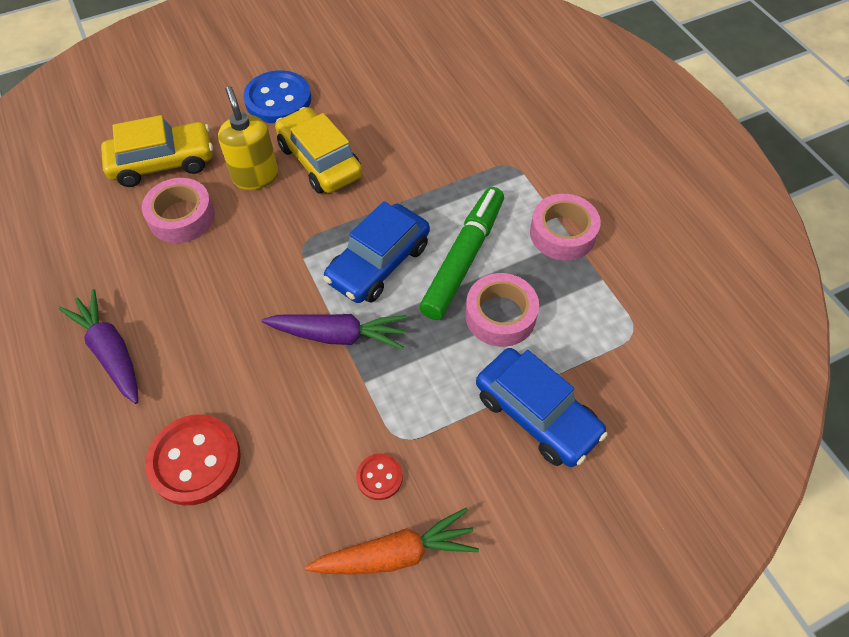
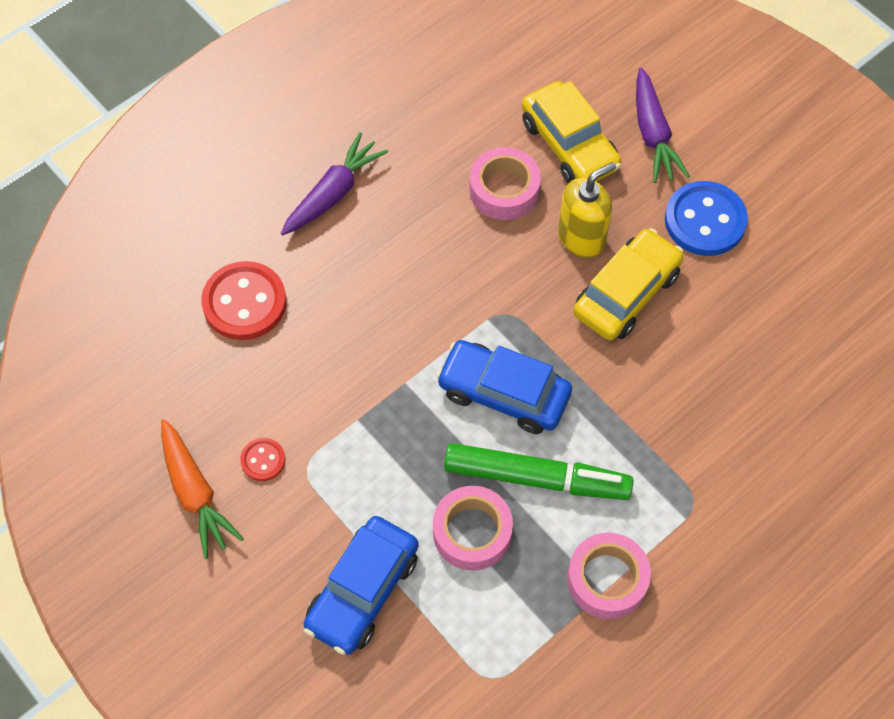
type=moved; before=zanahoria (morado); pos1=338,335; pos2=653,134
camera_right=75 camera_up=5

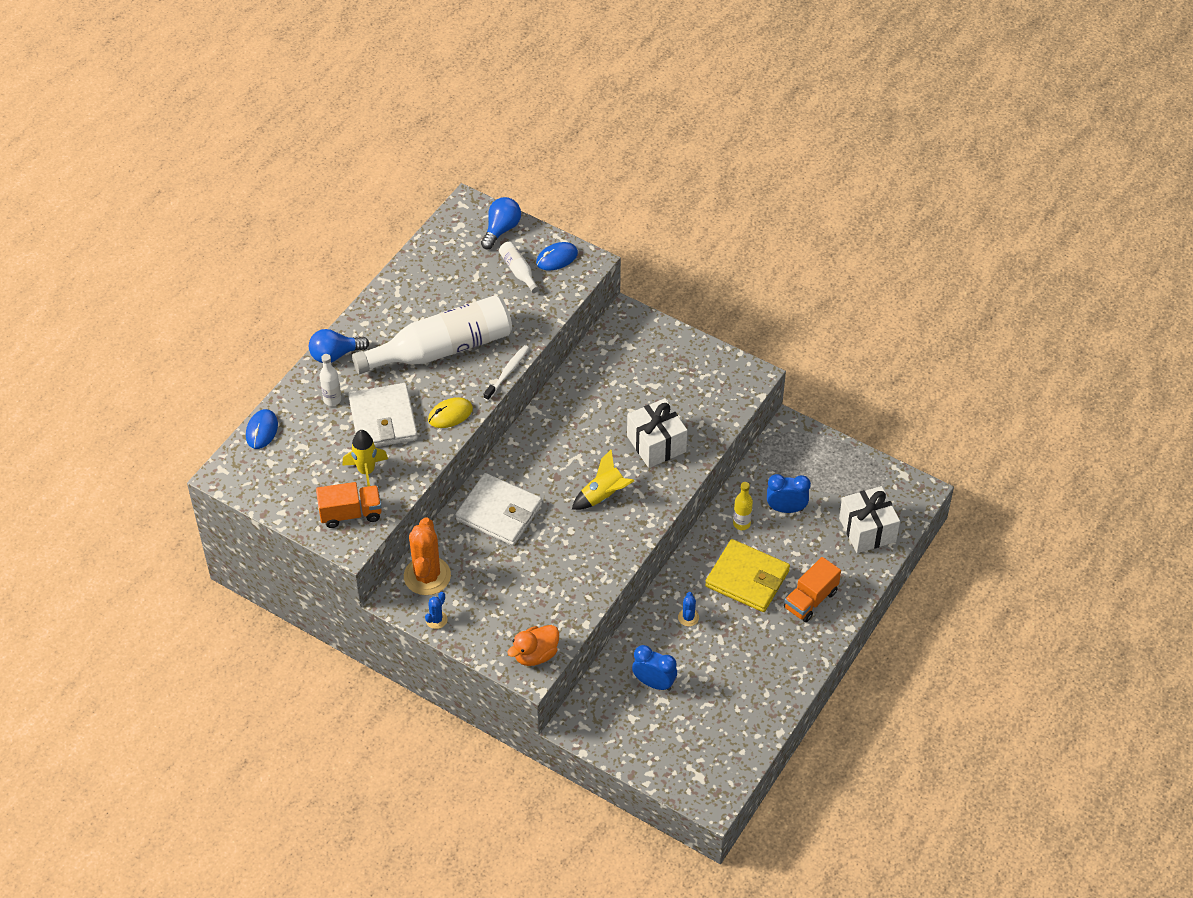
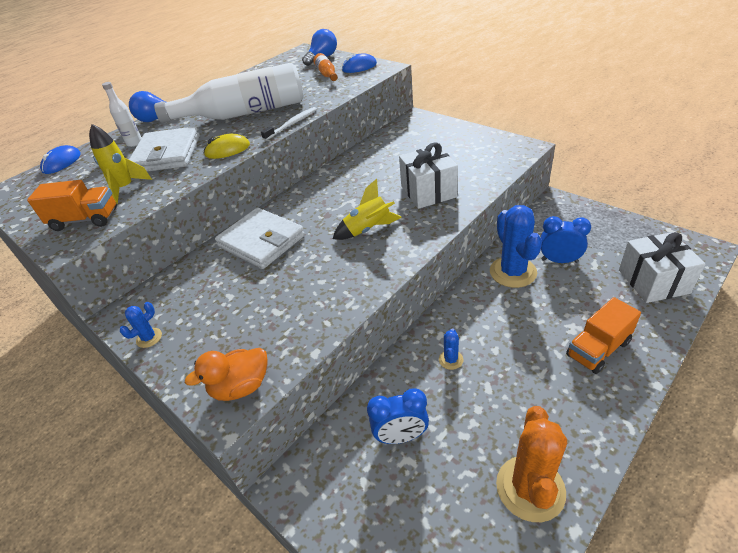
type=removed; before=cartera (amarillo); pos1=747,578
type=moved; before=cactus (naranja); pos1=427,576; pos2=530,488
type=replaced; before=botella (amarillo); after=cactus (azul); pos1=741,524; pos2=513,272
type=recoloured; before=botella (blanco); after=botella (naranja); pos1=518,271; pos2=326,74
type=turned; before=despertador (azul); pos1=654,683; pos2=401,436; turn=135
camera_right=15 camera_up=-10

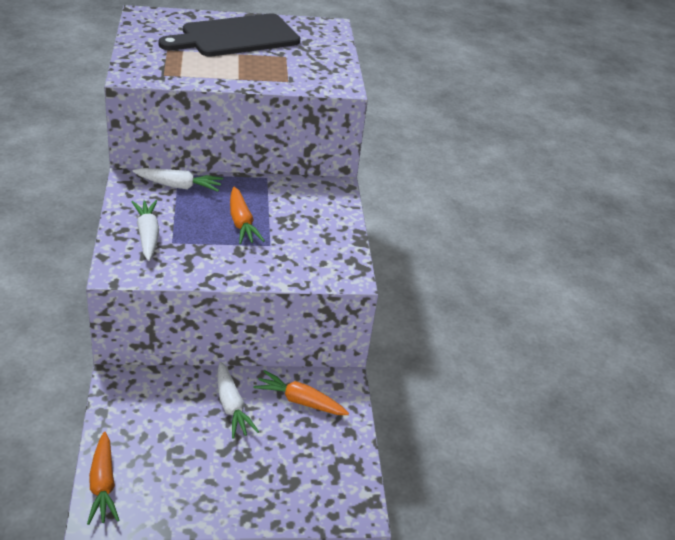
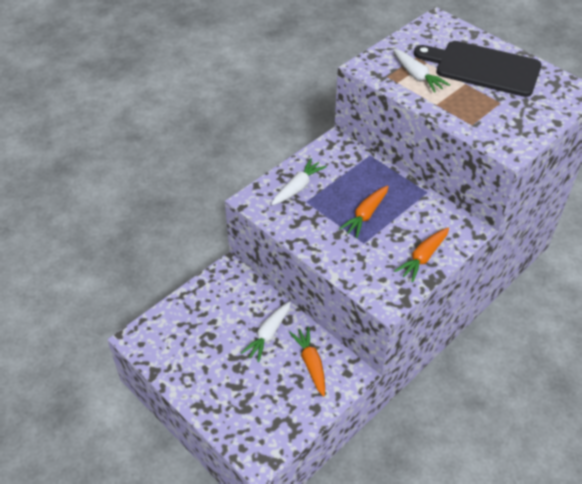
type=moved; before=zanahoria (naranja); pos1=103,485; pos2=423,258
type=moved; before=zanahoria (blanco); pos1=178,186; pos2=417,76
camera_right=55 camera_up=10

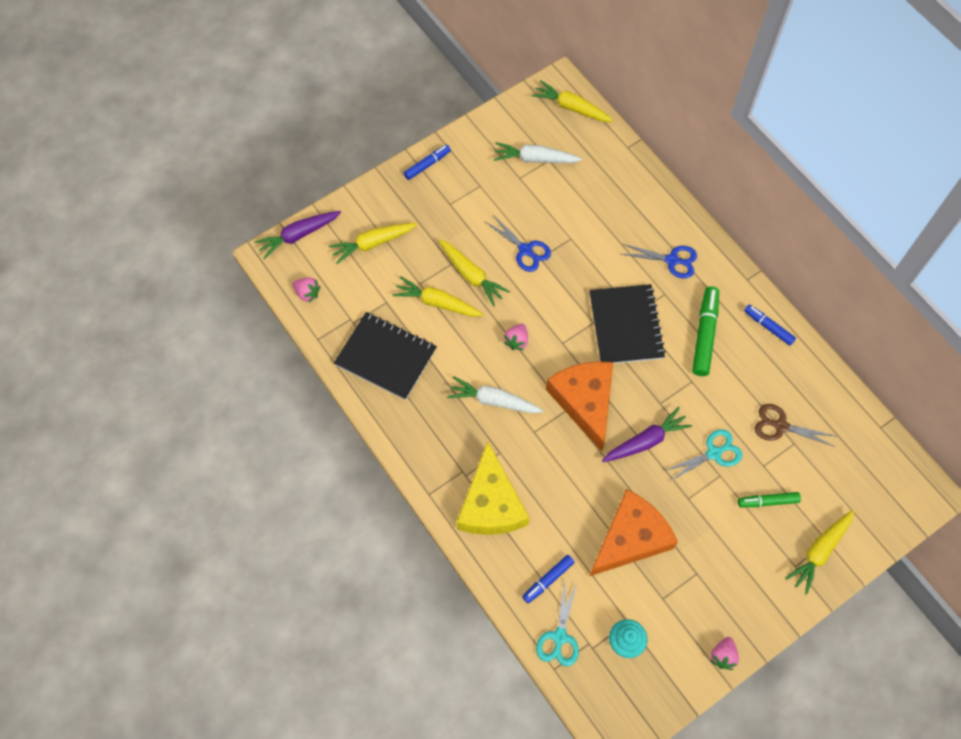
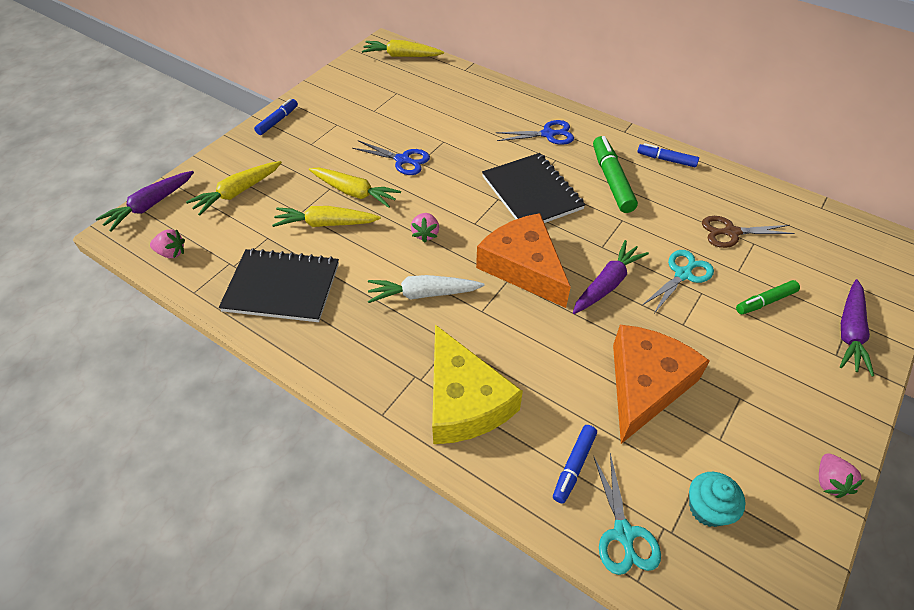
type=removed; before=zanahoria (blanco); pos1=535,159
type=recoloured; before=zanahoria (amarillo); after=zanahoria (morado); pos1=819,552; pos2=849,332
camera_right=-20 camera_up=-15

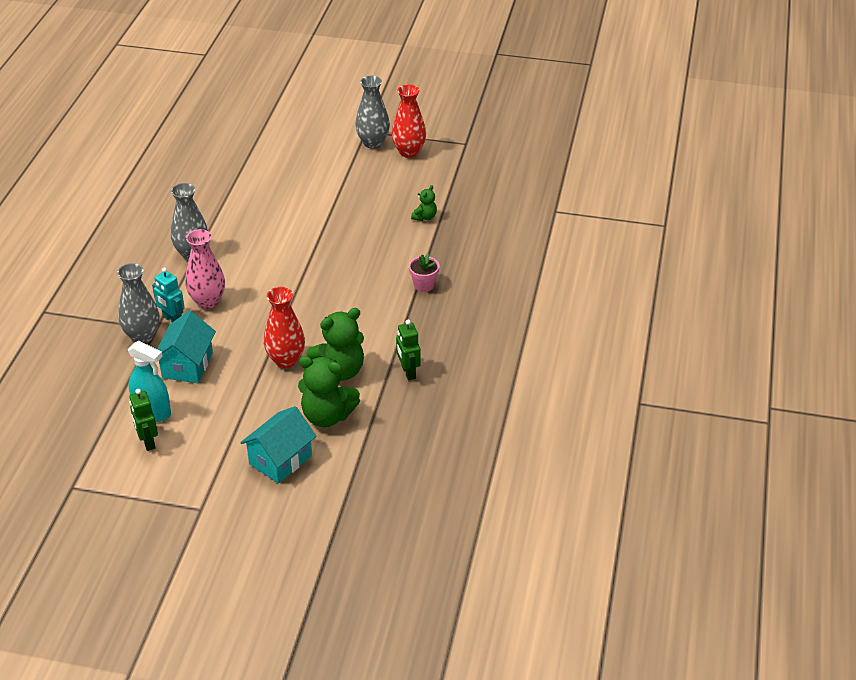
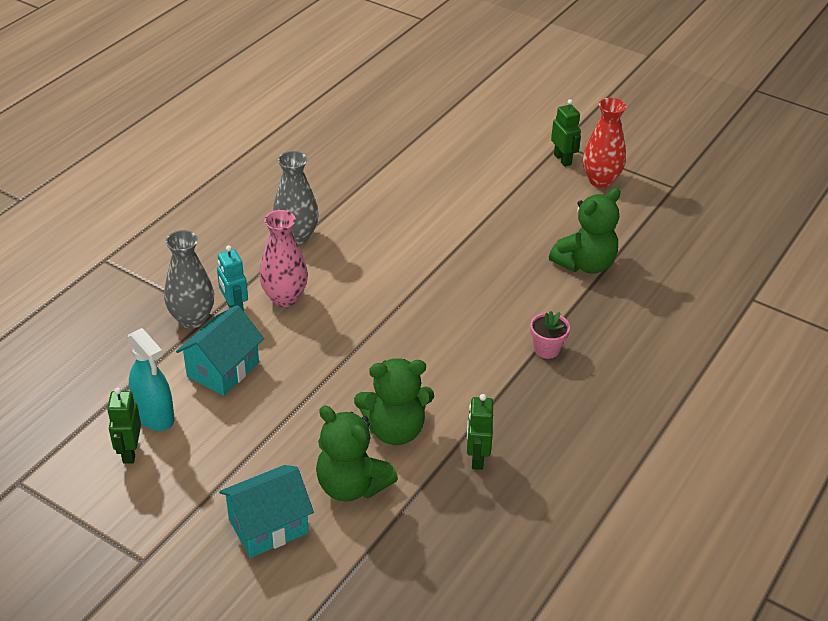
type=removed; before=florero (rojo); pos1=286,360
type=replaced; before=florero (gris); after=robot (verde); pos1=373,143; pos2=563,159
type=resized; before=osito (verde); pos1=424,217; pos2=585,264; scale=2.0
camera_right=20 camera_up=0

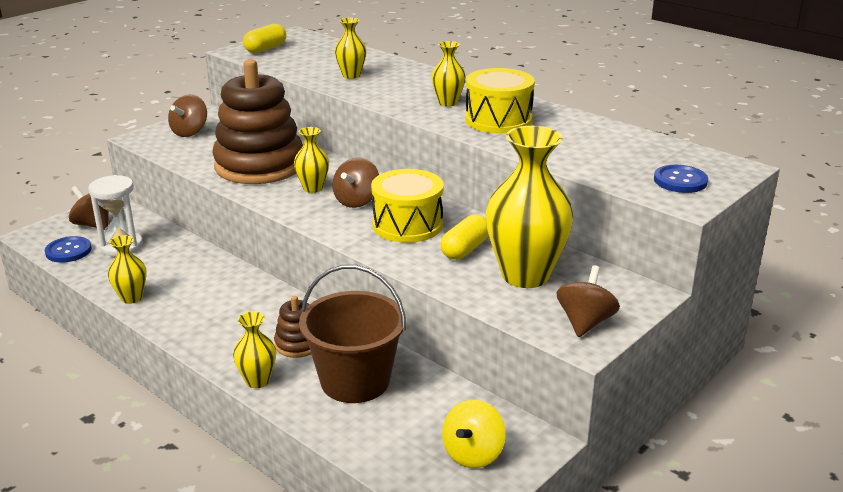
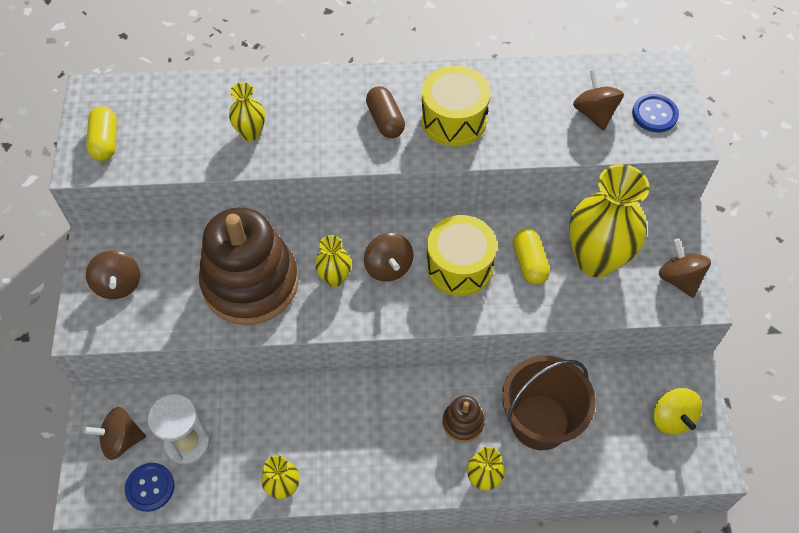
type=added; after=peonza (marrón); pos2=594,113
type=replaced; before=florero (amarillo); after=cápsula (marrón); pos1=448,102; pos2=385,120
camera_right=-45 camera_up=30

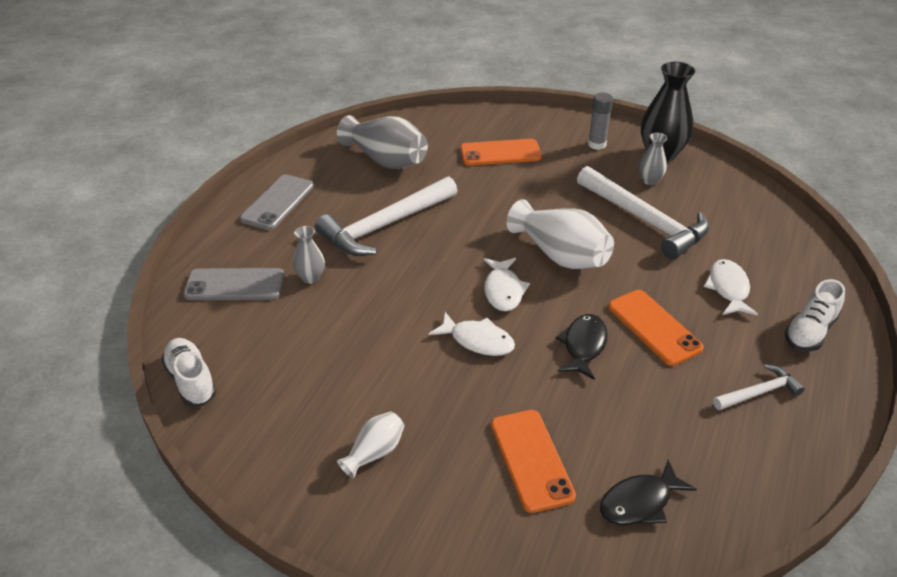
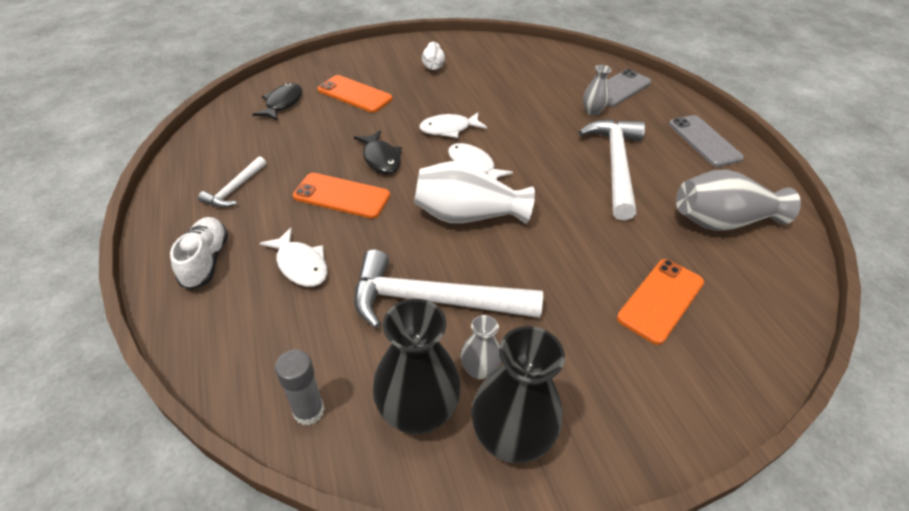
type=removed; before=zapato (blanco); pos1=191,380
type=added; after=florero (negro); pos2=417,413
type=moved; before=barra de pegamento (gris); pos1=597,144; pos2=309,411
camera_right=135 camera_up=5

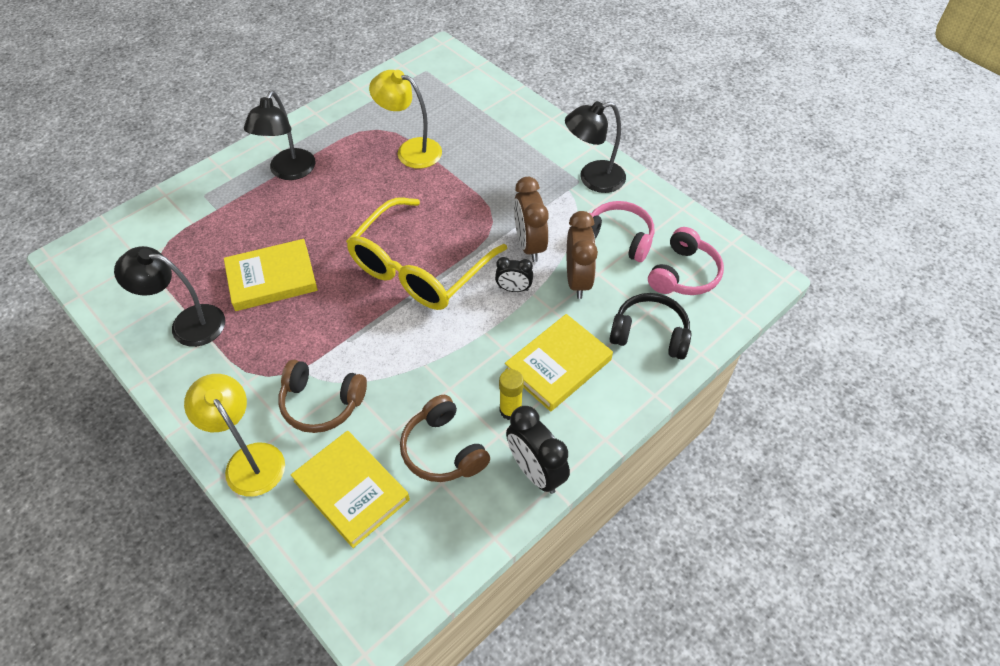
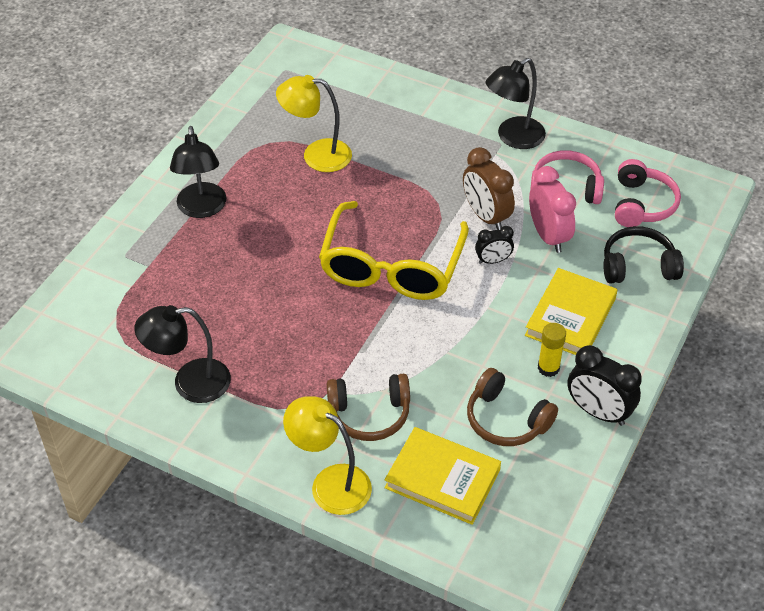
type=removed; before=libro (amarillo); pos1=272,278
type=recoloured; before=despertador (marrón); after=despertador (rosa); pos1=577,280; pos2=548,236
camera_right=-20 camera_up=-5

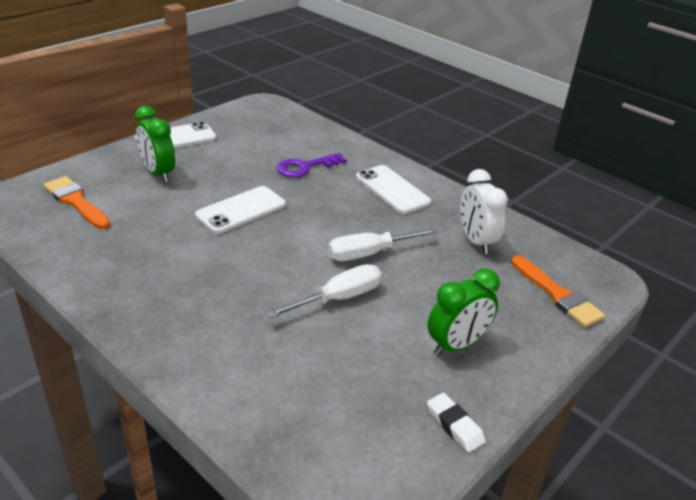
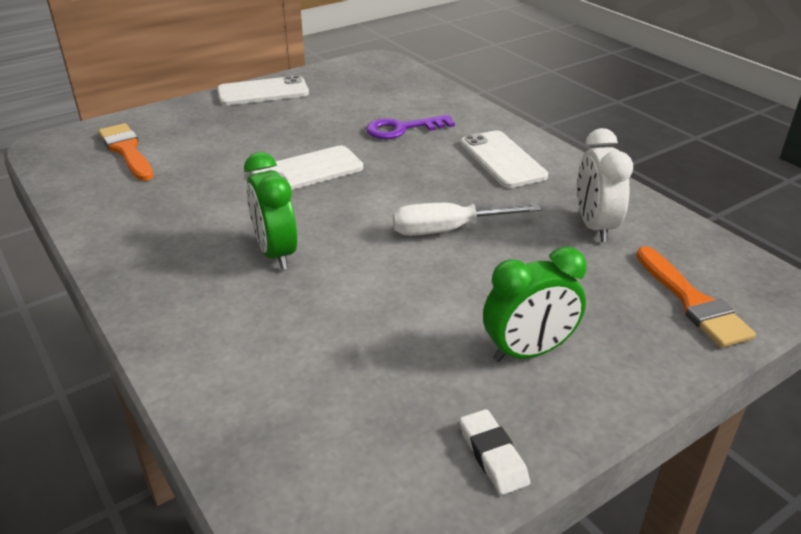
type=removed; before=destornillador (blanco); pos1=338,298
type=moved; before=despertador (verde); pos1=158,173; pos2=275,253
camera_right=15 camera_up=0

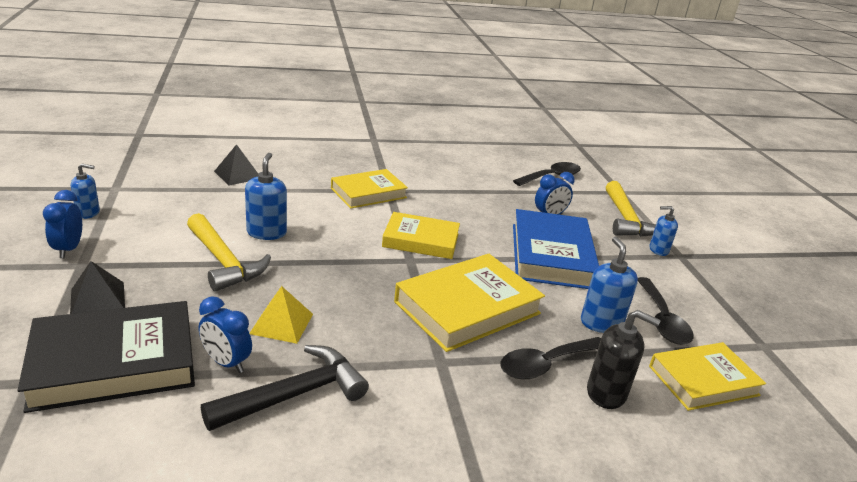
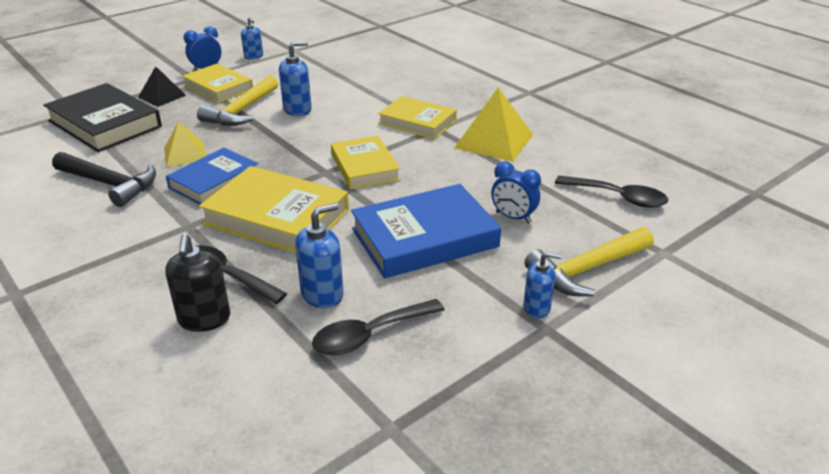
type=removed; before=despertador (azul); pos1=226,363
type=removed; before=pirámide (negro); pos1=237,175
type=added; after=libro (azul); pos2=214,181
type=added; after=pirámide (amarillo); pos2=494,141
type=moved; before=libro (amarillo); pos1=703,381; pos2=218,87
type=turned; before=dispensador de jabón (azul); pos1=658,250; pos2=537,308; turn=120
camera_right=65 camera_up=5

